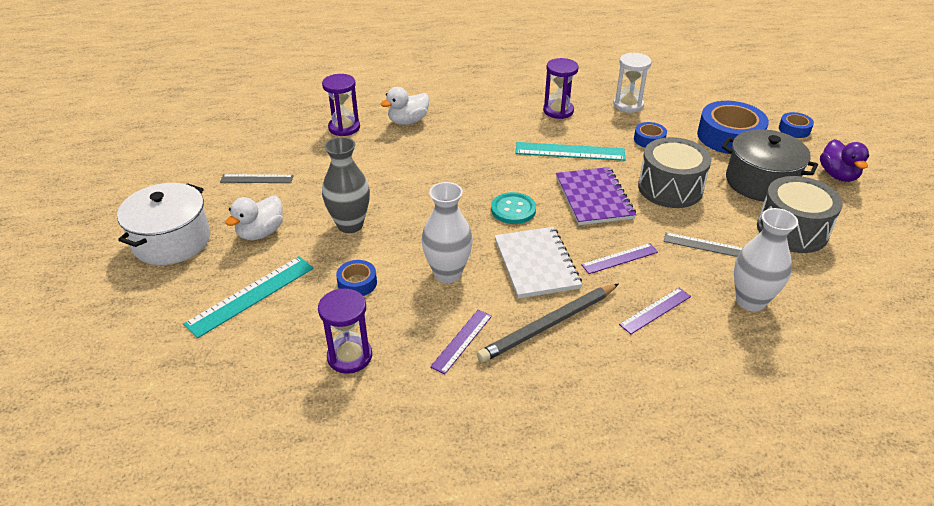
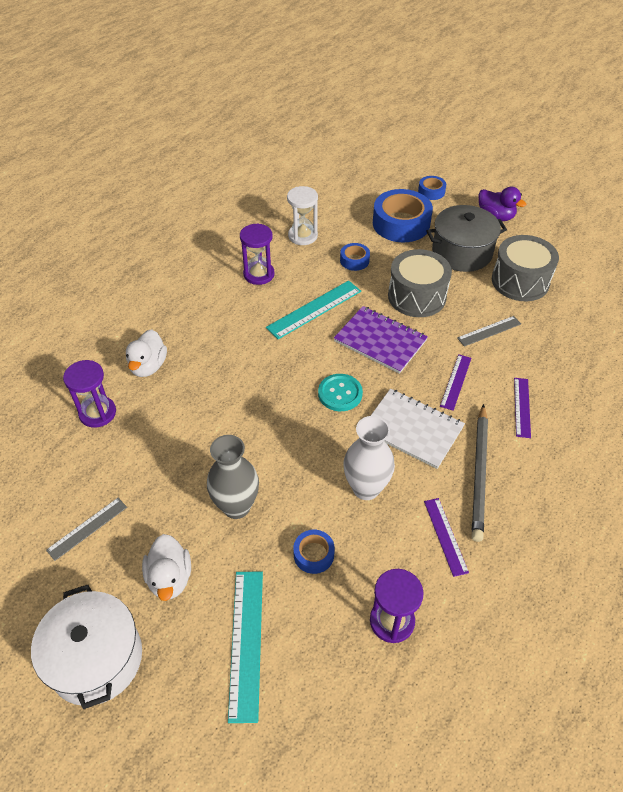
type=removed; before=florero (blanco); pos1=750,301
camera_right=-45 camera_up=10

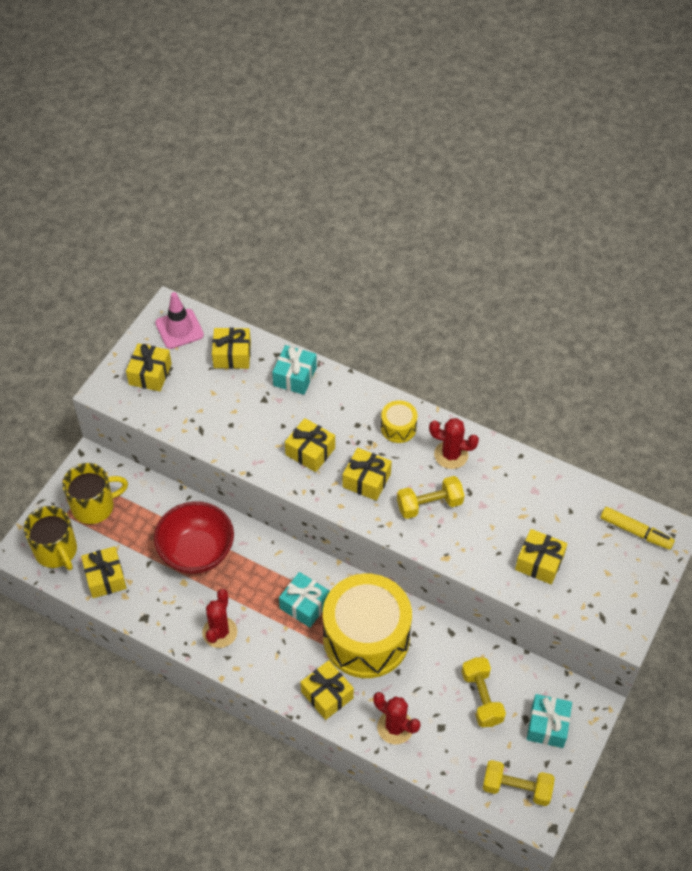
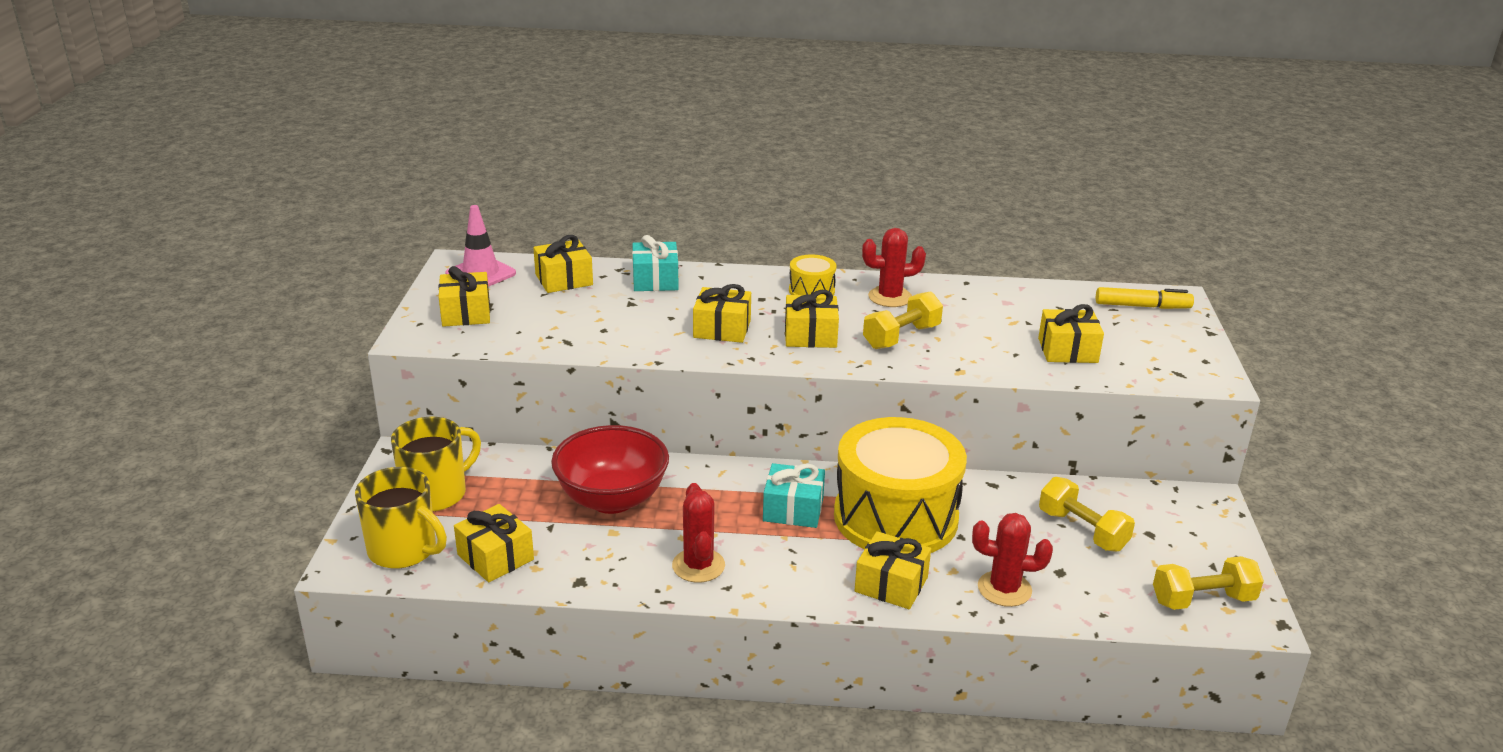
type=removed; before=regalo (turquesa); pos1=547,725
camera_right=-25 camera_up=-25

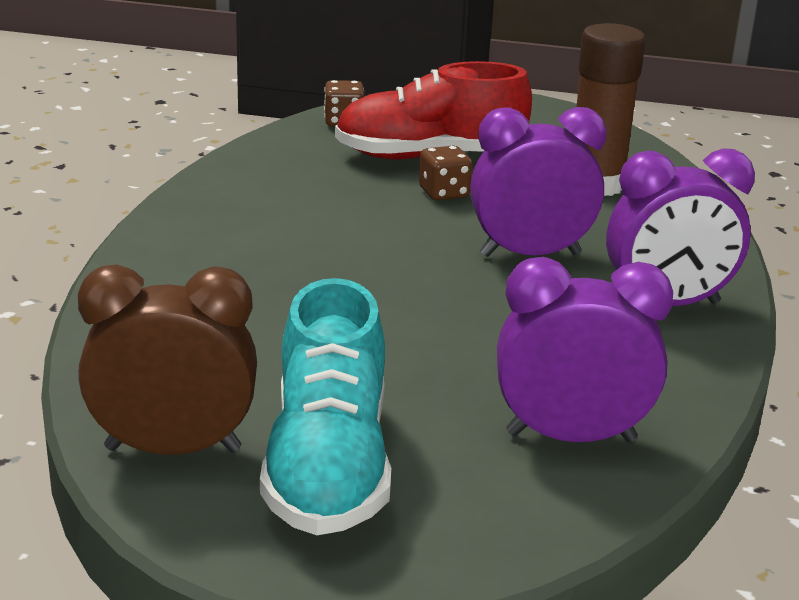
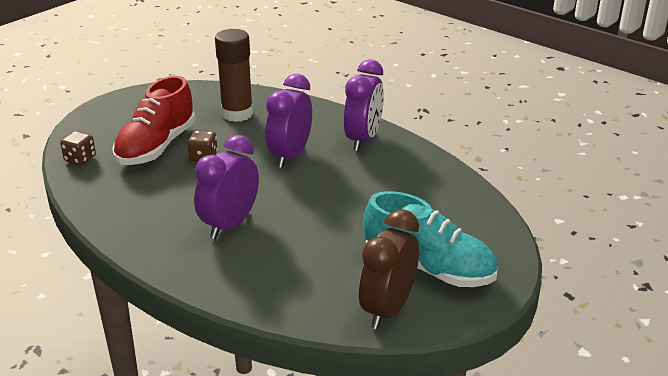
type=moved; before=despertador (morado); pos1=571,437; pos2=230,225
camera_right=-60 camera_up=5

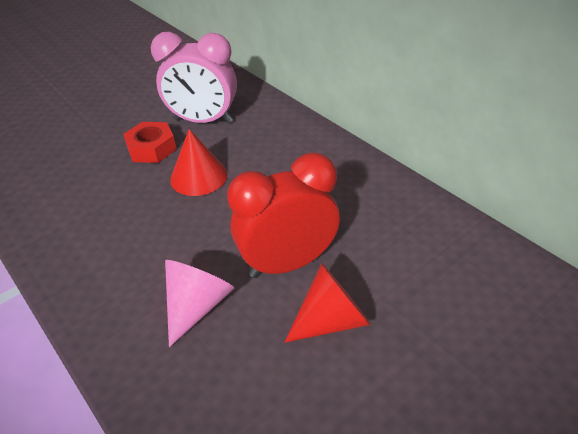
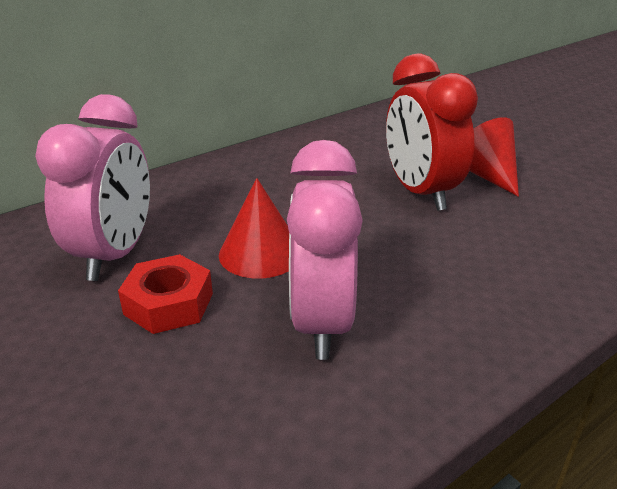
type=removed; before=cono (rosa); pos1=197,306
type=added; after=despertador (rosa); pos2=321,322
camera_right=-90 camera_up=-10

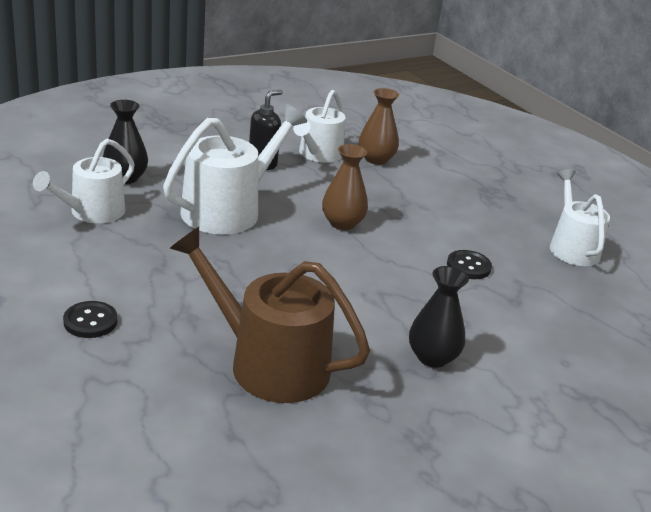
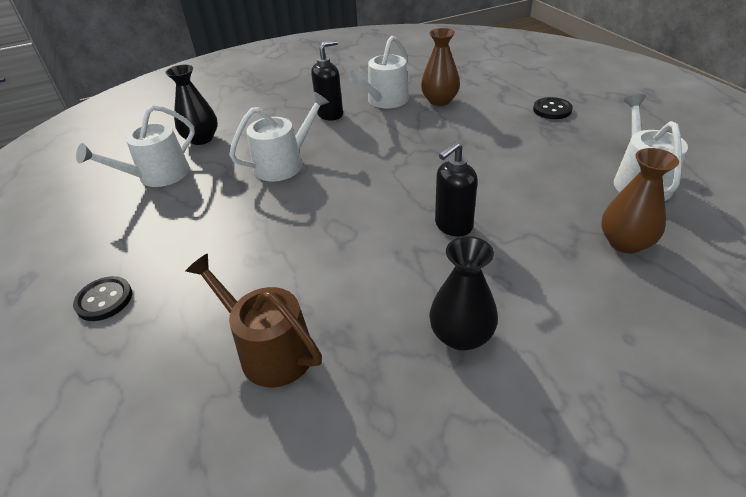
type=added; after=dispensador de jabón (negro); pos2=453,226
type=moved; before=florero (marrón); pos1=342,223; pos2=625,242
type=moved; before=botón (negro); pos1=468,266; pos2=552,110
type=resized; before=regadera (blanco); pos1=228,210; pos2=284,164; scale=0.66
type=resized; before=regadera (marrón); pos1=269,363; pos2=269,350; scale=0.66
camera_right=15 camera_up=10

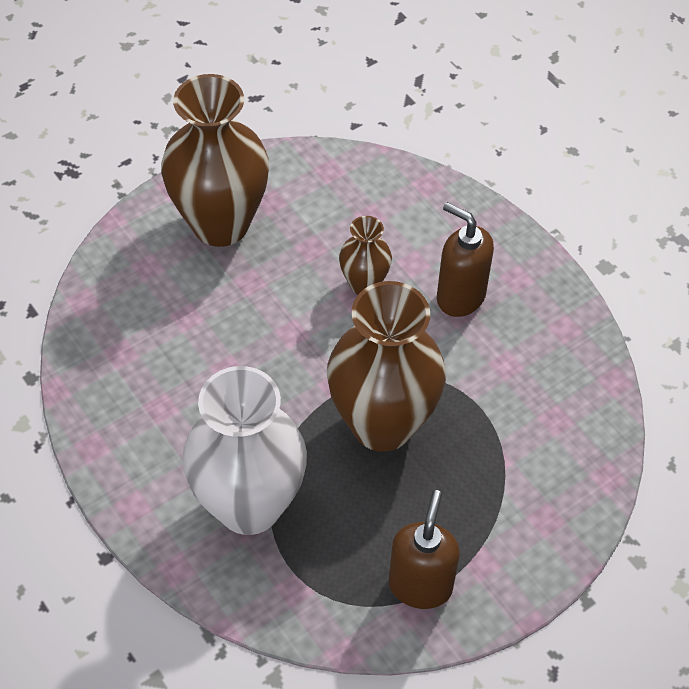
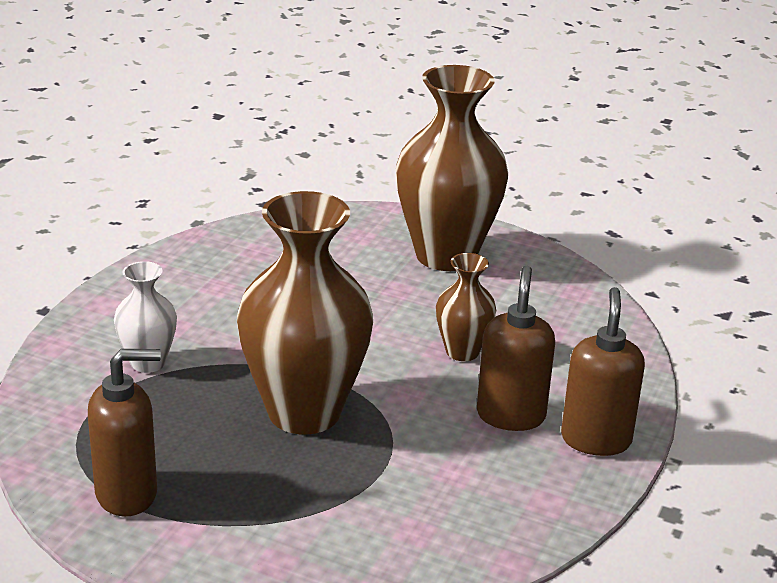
type=added; after=dispensador de jabón (marrón); pos2=596,439
type=resized; before=florero (blanco); pos1=249,505; pos2=148,363; scale=0.49
camera_right=60 camera_up=-25

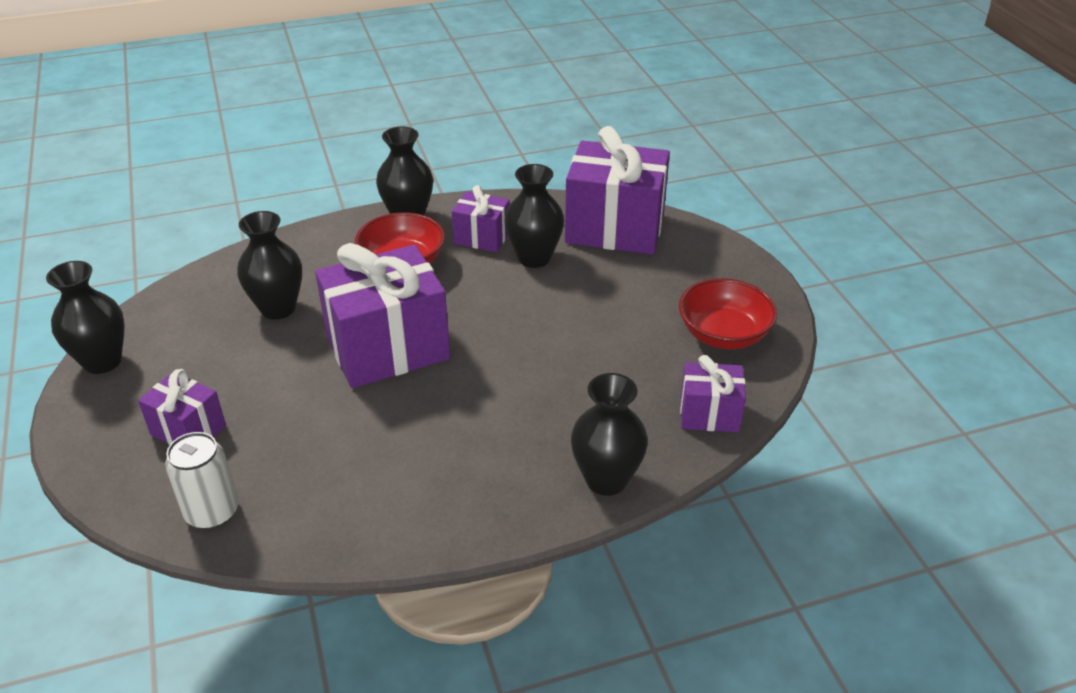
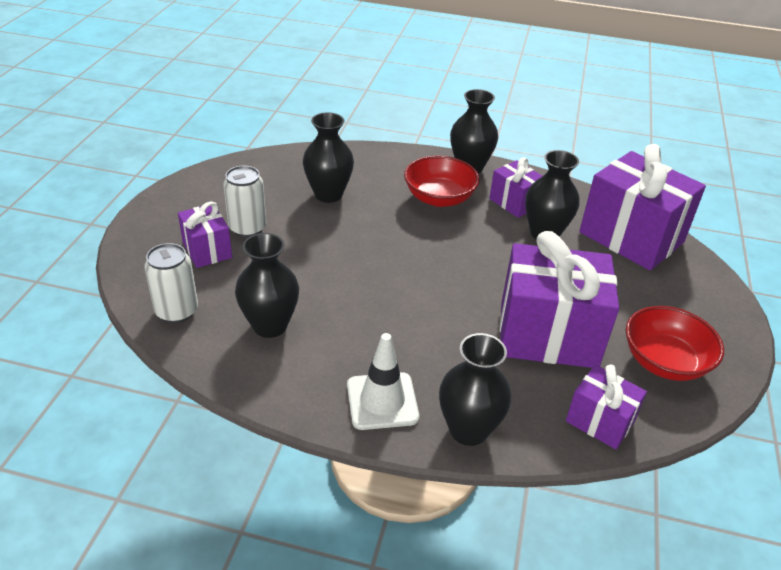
type=added; after=lata (blanco); pos2=247,228
type=added; after=cono de tráfico (blanco); pos2=382,401
type=moved; before=florero (negro); pos1=102,361; pos2=270,325
type=moved; before=regalo (morado); pos1=388,348; pos2=548,335
camera_right=30 camera_up=0

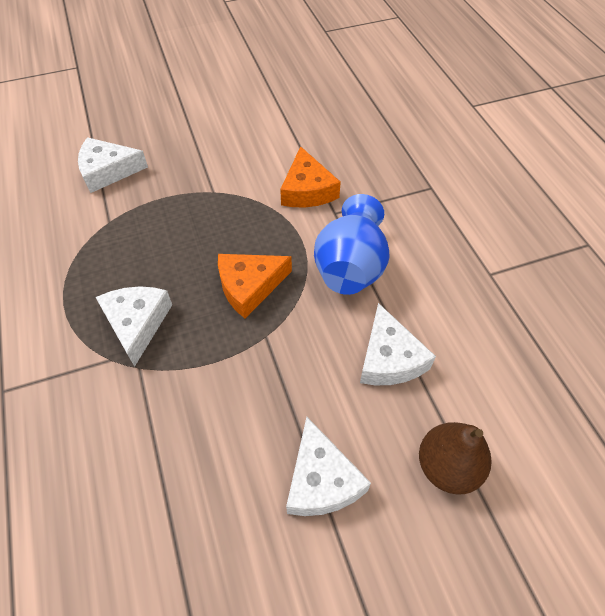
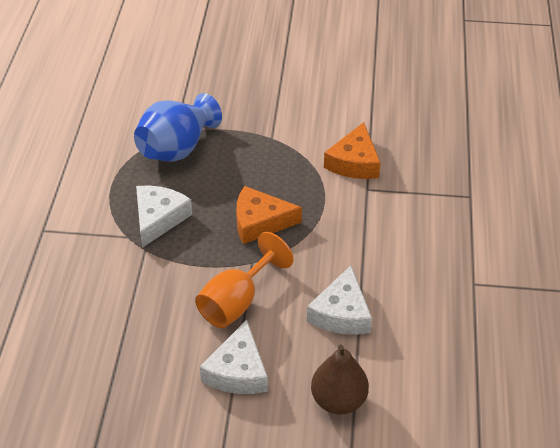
type=removed; before=queso (blanco); pos1=108,171
type=added; after=copa (naranja); pos2=236,302
type=moved; before=florero (azul); pos1=350,267; pos2=177,148
camera_right=25 camera_up=-10

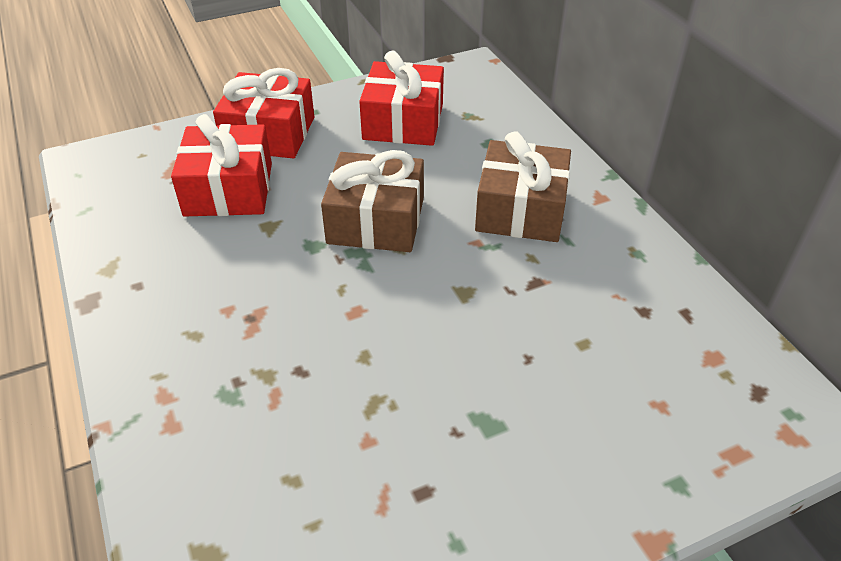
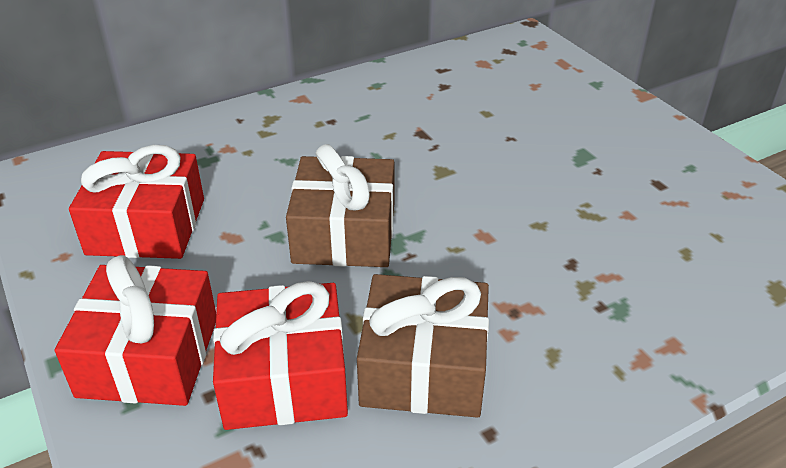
type=moved; before=regalo (marrón); pos1=520,210; pos2=423,367
camera_right=-95 camera_up=-5

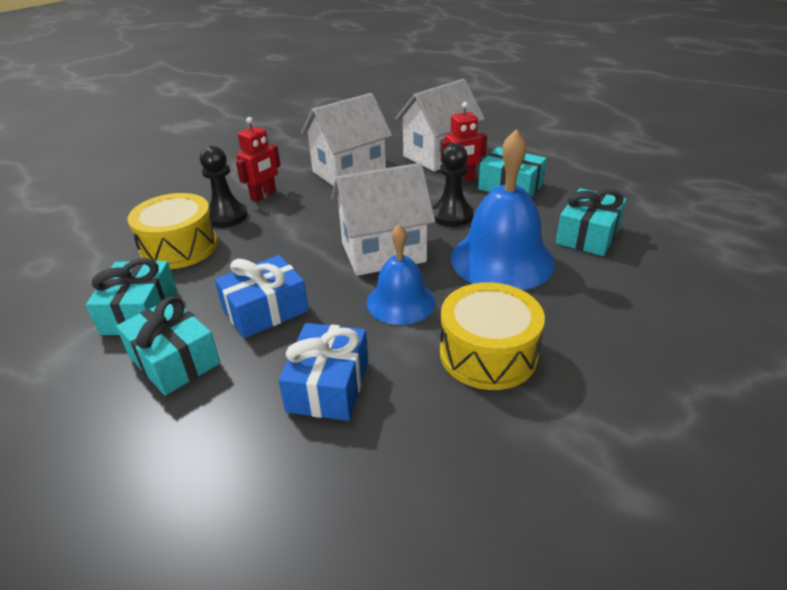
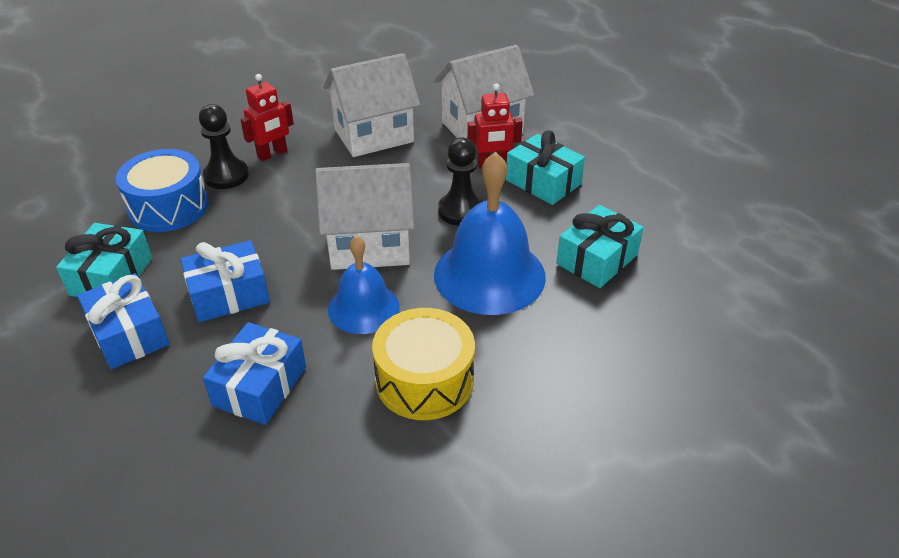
type=recoloured; before=regalo (turquesa); after=regalo (azul); pos1=174,360; pos2=129,334
type=recoloured; before=tambor (amarillo); after=tambor (azul); pos1=179,247; pos2=168,207
camera_right=10 camera_up=5

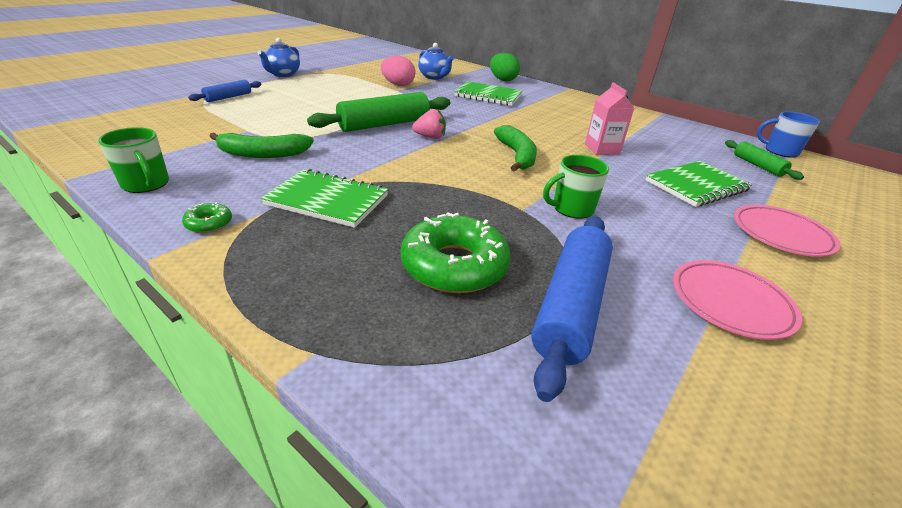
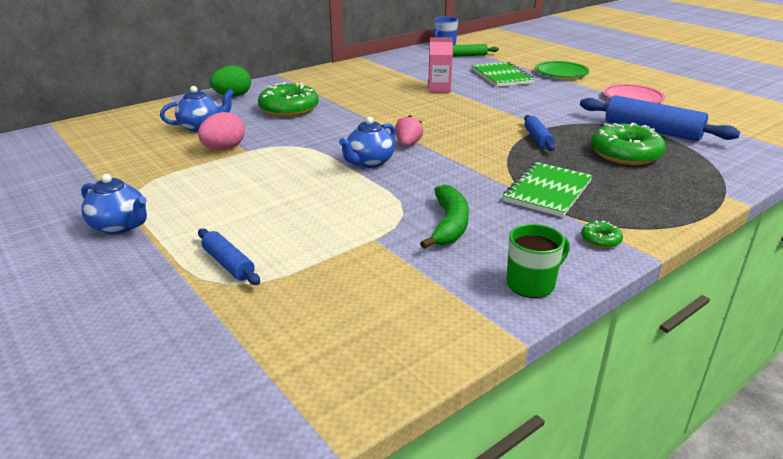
type=removed; before=plátano (verde); pos1=517,155
type=removed; before=taza (verde); pos1=571,209
type=added; after=rodillo (azul); pos2=538,139
type=replaced; before=rodillo (verde); after=tetera (azul); pos1=384,124; pos2=369,162
type=replaced; before=cuaderno (verde); after=rosquilla (verde); pos1=488,96; pos2=289,109
type=recoloured; before=plato (rosa); after=plato (verde); pos1=781,234; pos2=561,73
camera_right=-75 camera_up=-5

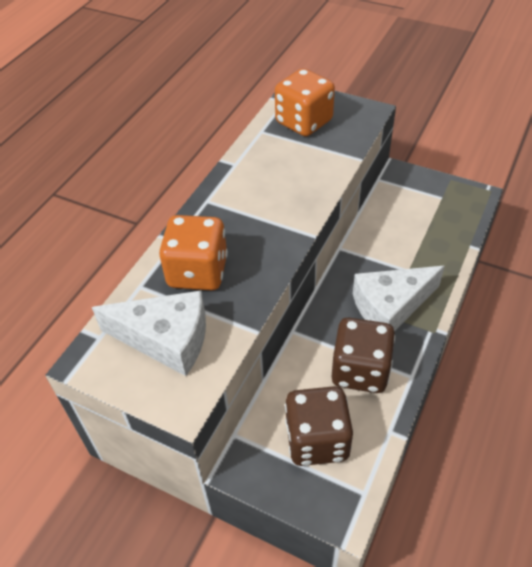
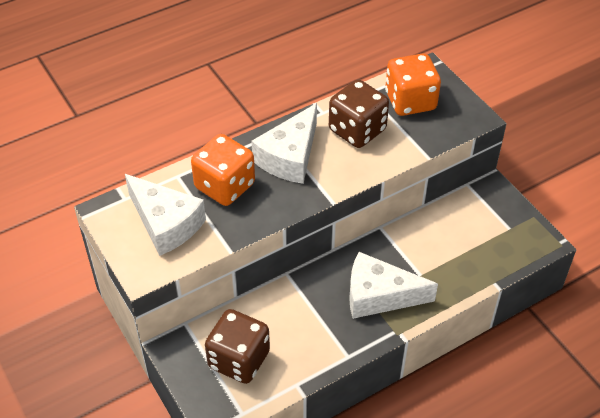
type=added; after=queso (blanco); pos2=290,157
type=moved; before=dado (marrón); pos1=360,370; pos2=357,130
camera_right=30 camera_up=0

